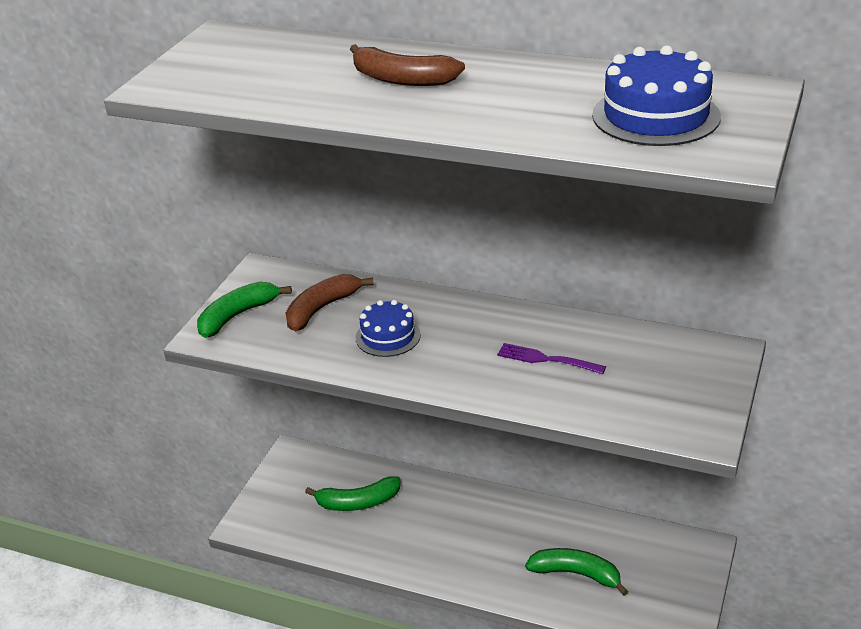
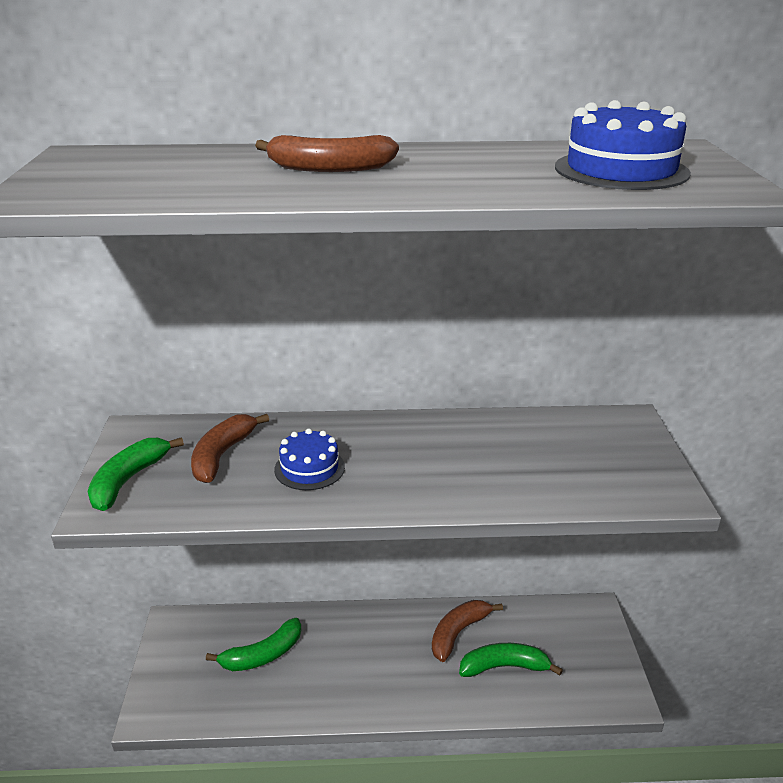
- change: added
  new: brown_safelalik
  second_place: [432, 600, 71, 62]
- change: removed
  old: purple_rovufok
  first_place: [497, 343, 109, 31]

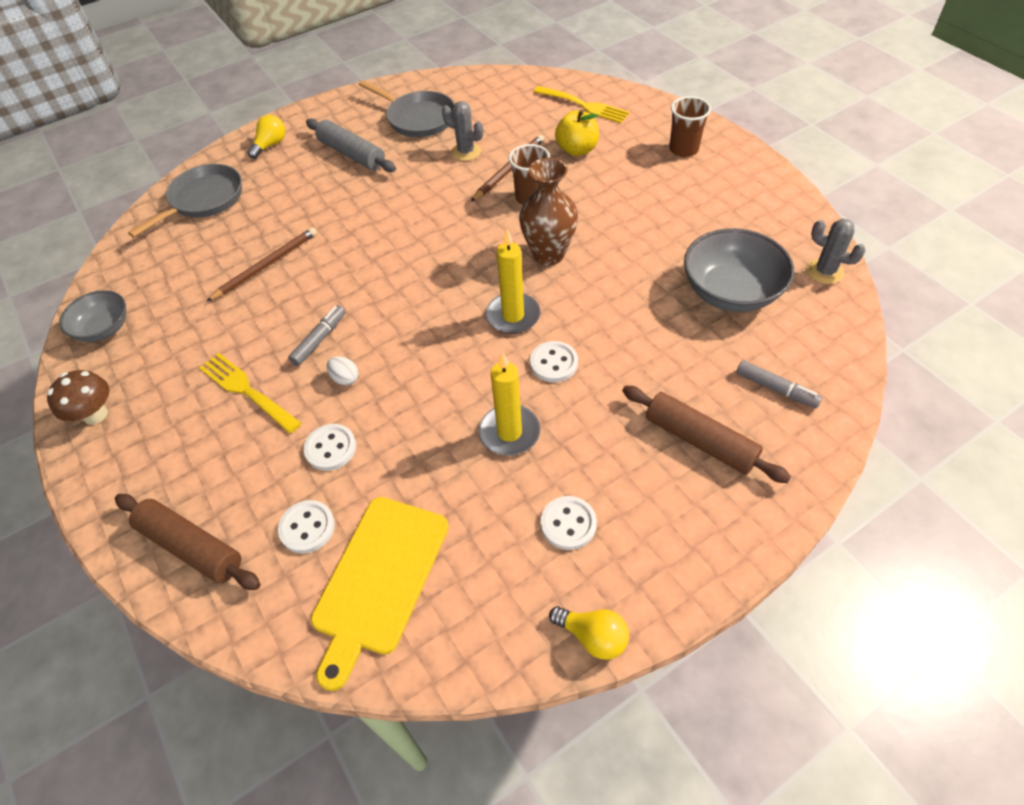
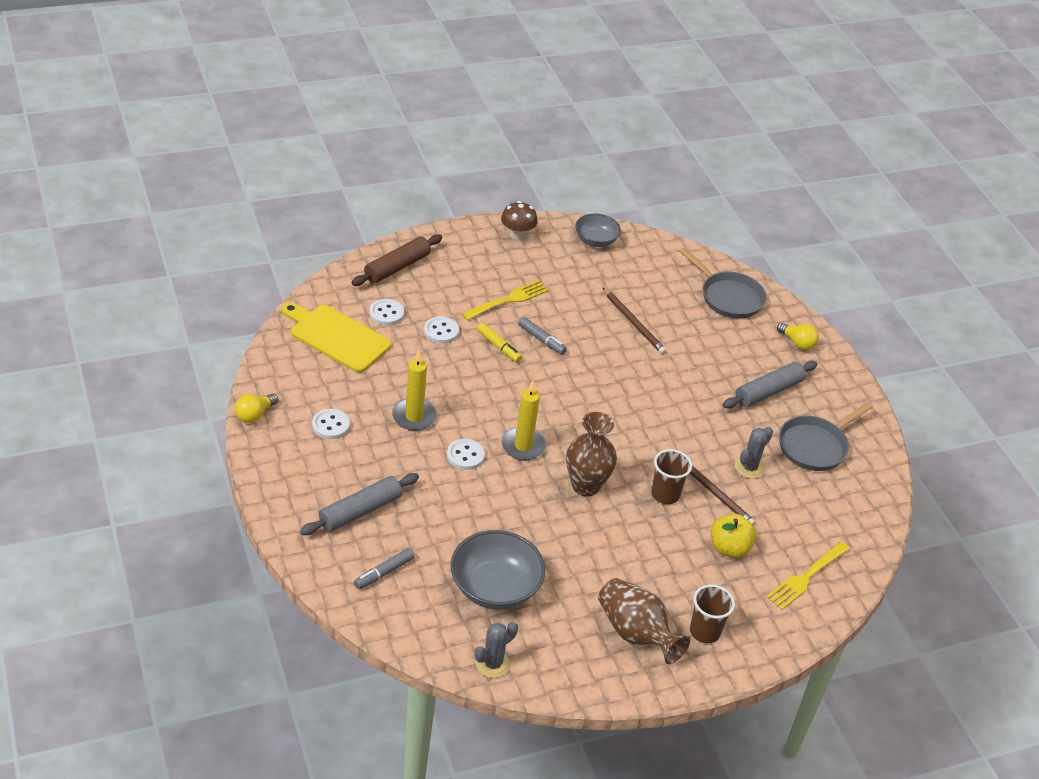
- change: recoloured
  old: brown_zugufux
  new: grey_zugufux
  first_place: [622, 386, 169, 97]
  second_place: [300, 473, 119, 62]
- change: replaced
  old: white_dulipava
  new: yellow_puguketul
  first_place: [327, 356, 31, 30]
  second_place: [477, 323, 45, 40]
- change: added
  new: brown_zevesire
  second_place: [598, 578, 92, 86]

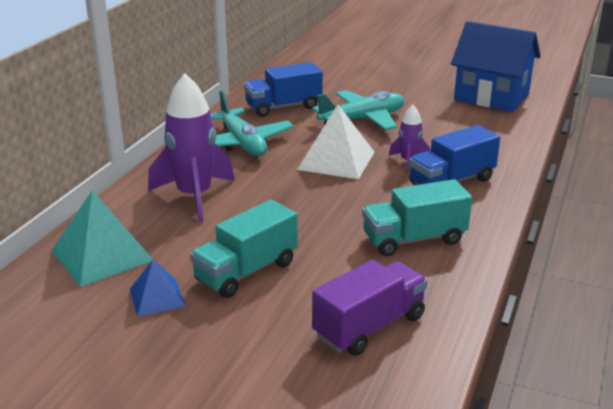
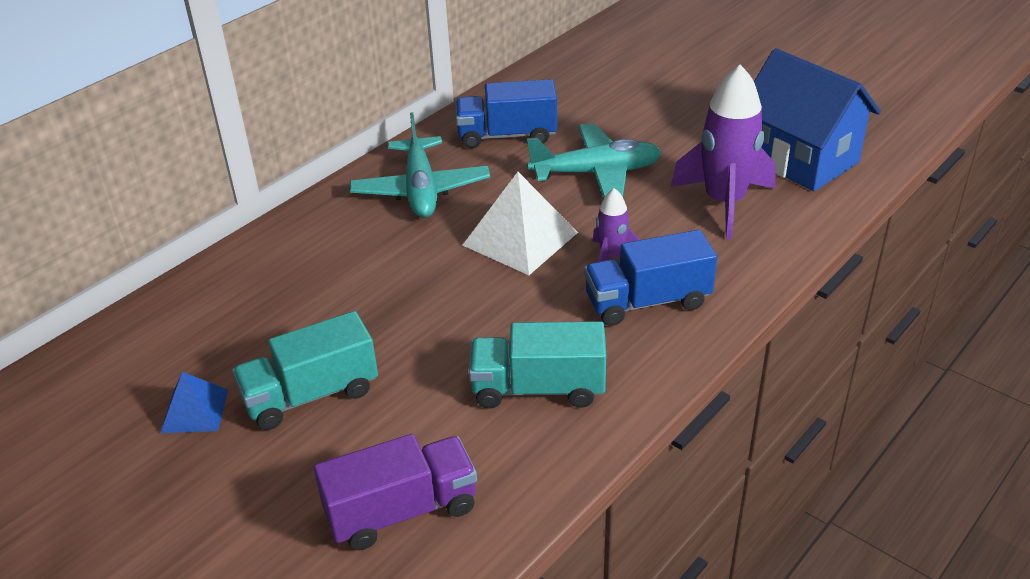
- change: moved
  old: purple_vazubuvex
  first_place: [148, 73, 87, 149]
  second_place: [671, 64, 105, 175]
- change: removed
  old: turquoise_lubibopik
  first_place: [51, 191, 101, 96]

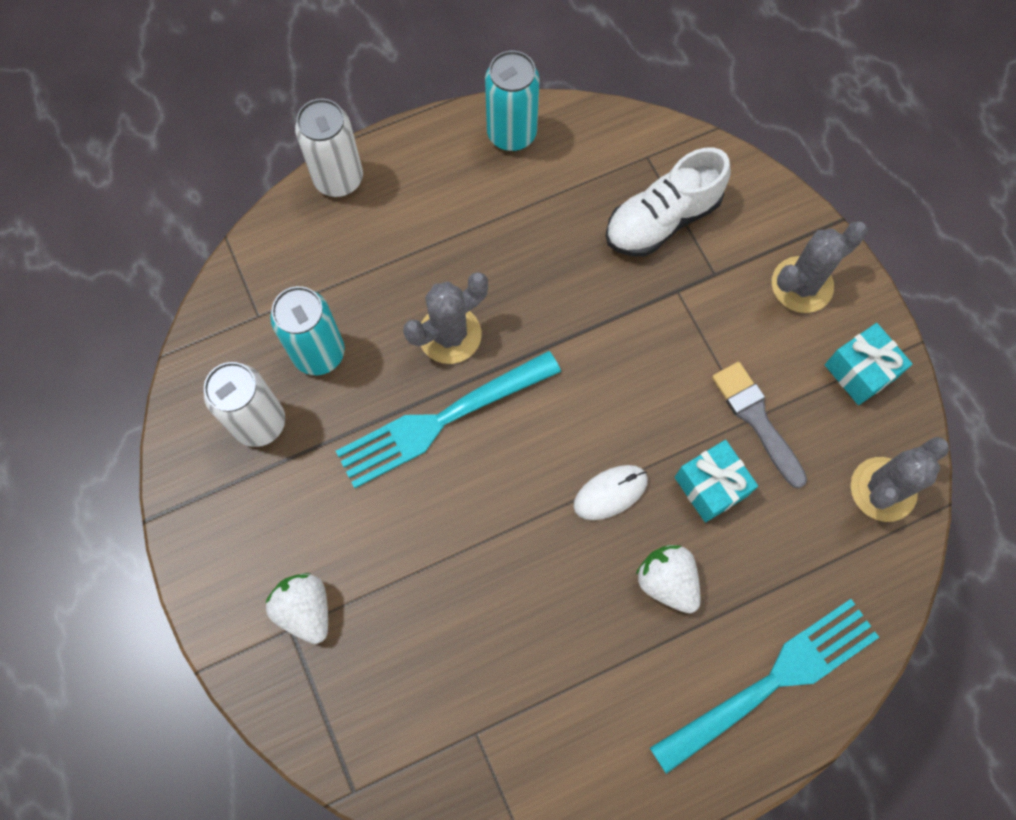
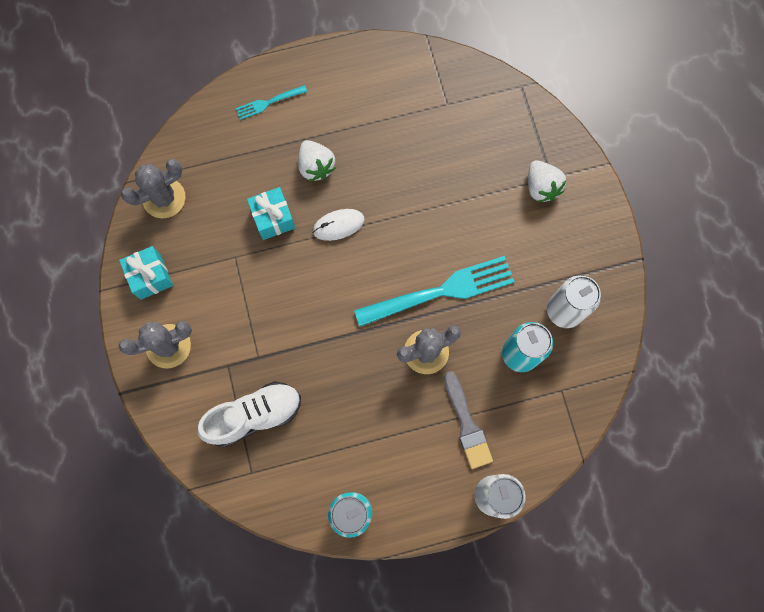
- change: resized
  old: turquoise_rovufok
  first_place: [650, 599, 229, 175]
  second_place: [236, 85, 71, 35]
  factor: 0.48
- change: moved
  old: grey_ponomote
  first_place: [712, 362, 95, 126]
  second_place: [444, 371, 49, 98]

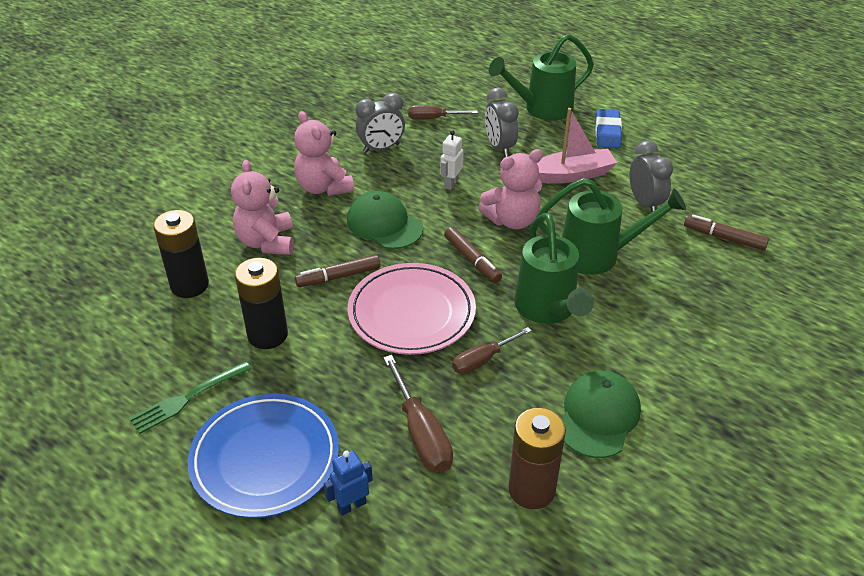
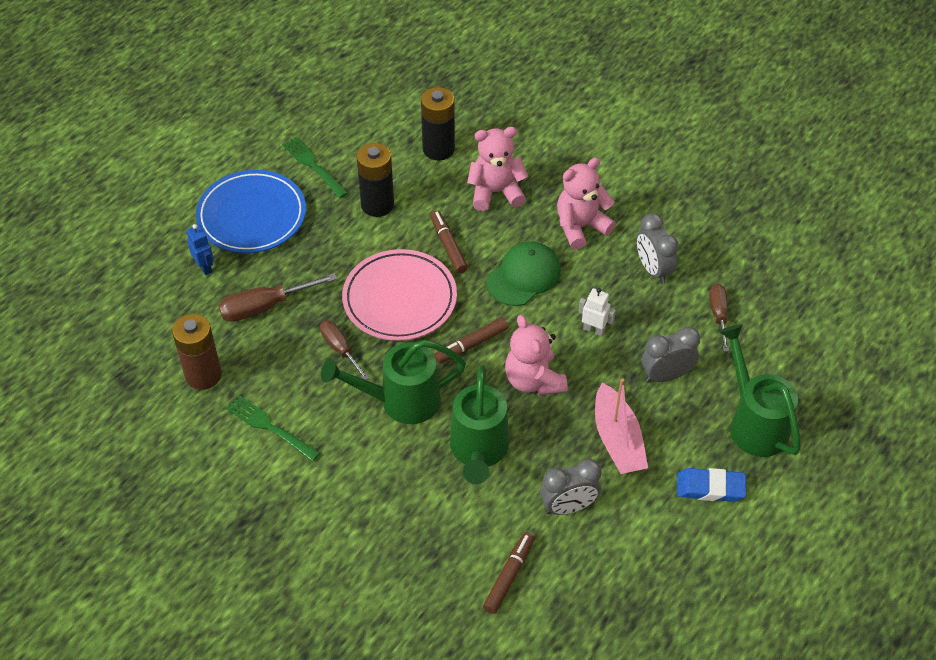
- change: replaced
  old: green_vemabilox
  new: green_rovufok
  first_place: [563, 371, 78, 87]
  second_place: [226, 395, 94, 67]

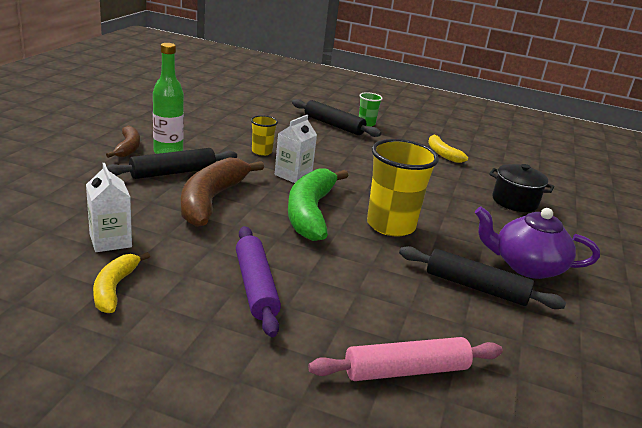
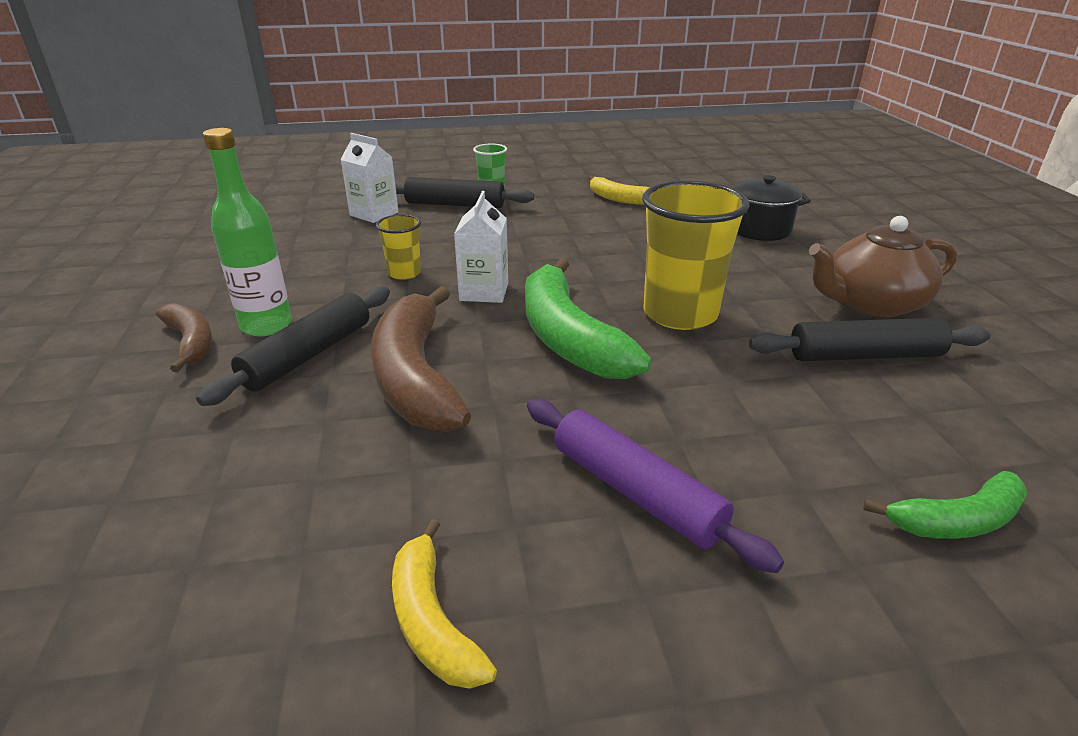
- change: moved
  old: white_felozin
  first_place: [86, 163, 46, 89]
  second_place: [340, 133, 59, 90]
- change: recoloured
  old: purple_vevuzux
  new: brown_vevuzux
  first_place: [475, 207, 125, 72]
  second_place: [809, 216, 148, 101]
- change: replaced
  old: pink_zugufux
  new: green_safelalik
  first_place: [308, 337, 195, 44]
  second_place: [863, 471, 165, 68]

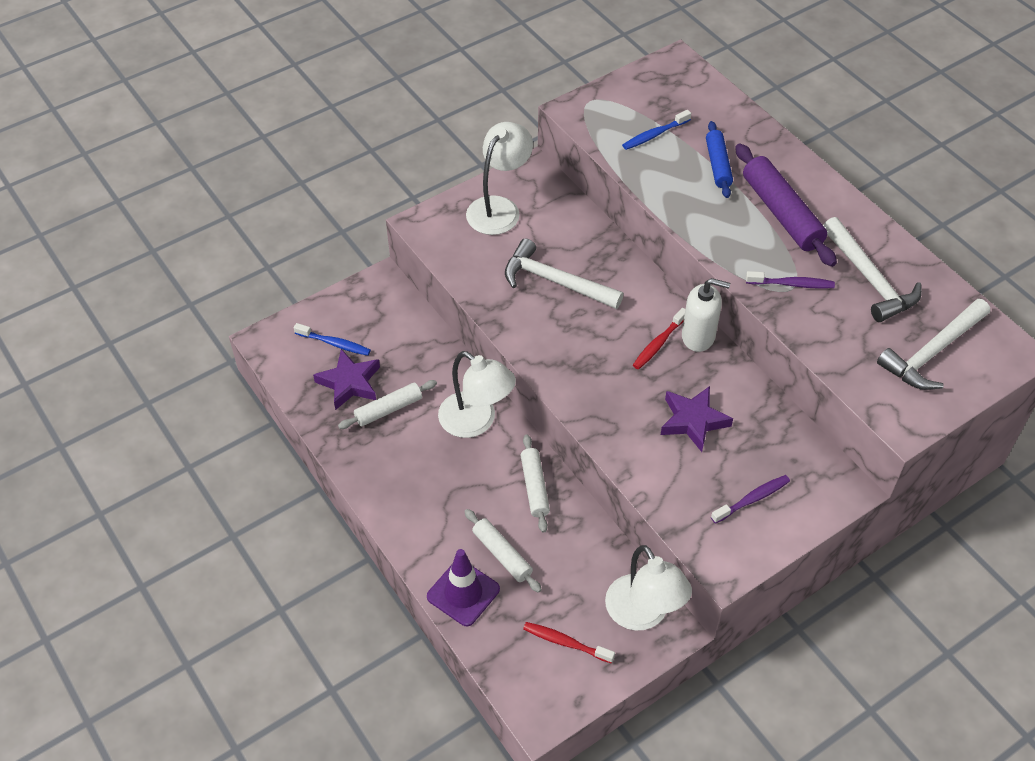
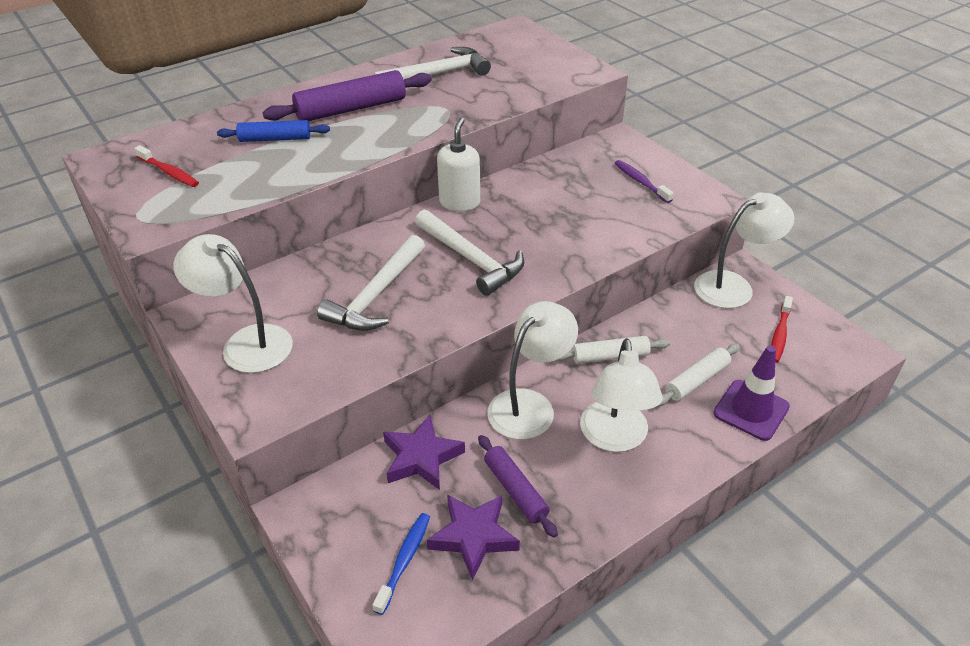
- change: moved
  old: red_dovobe
  first_place: [633, 308, 52, 62]
  second_place: [134, 145, 65, 42]
- change: moved
  old: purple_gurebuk
  first_place: [661, 386, 72, 66]
  second_place: [383, 415, 82, 75]
- change: moved
  old: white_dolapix
  first_place: [877, 299, 113, 91]
  second_place: [415, 210, 109, 86]
- change: recoloured
  old: white_zugufux
  new: purple_zugufux
  first_place: [338, 380, 99, 49]
  second_place: [478, 435, 80, 103]
- change: added
  new: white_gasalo
  second_place: [580, 338, 83, 114]
- change: removed
  old: blue_dovobe
  first_place: [622, 110, 69, 40]
- change: removed
  old: purple_dovobe
  first_place: [746, 271, 89, 18]

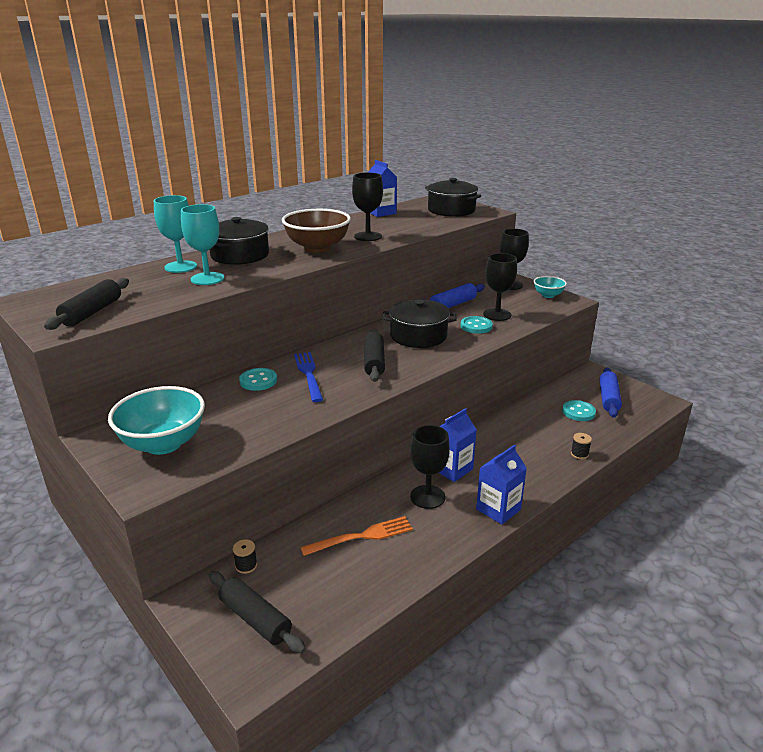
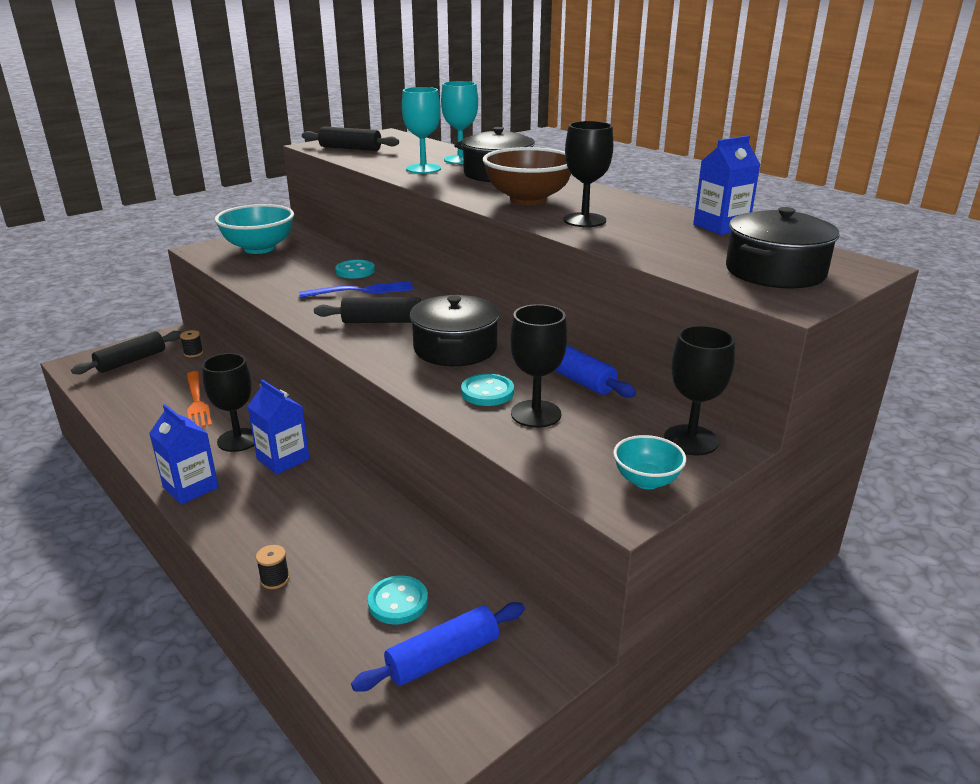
- change: turned
  old: blue_zugufux
  first_place: [599, 368, 23, 50]
  second_place: [351, 602, 174, 90]
  degrees: -45

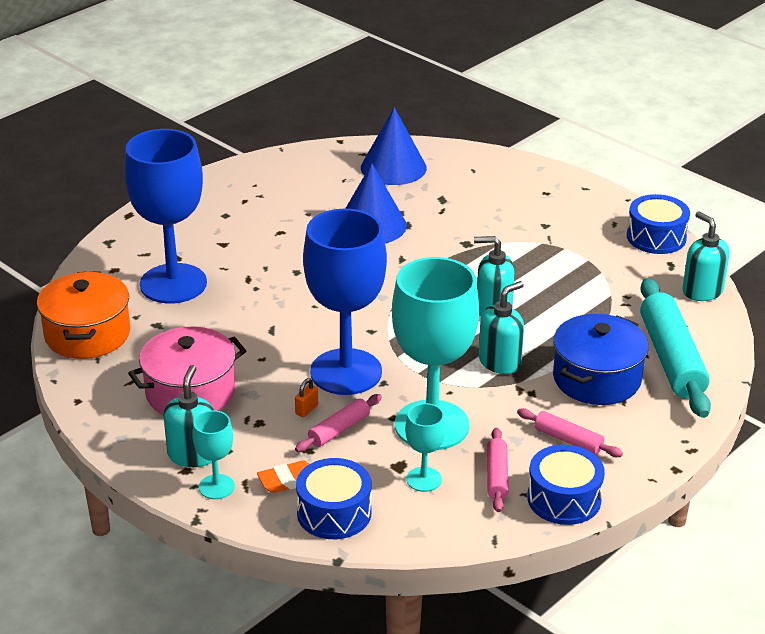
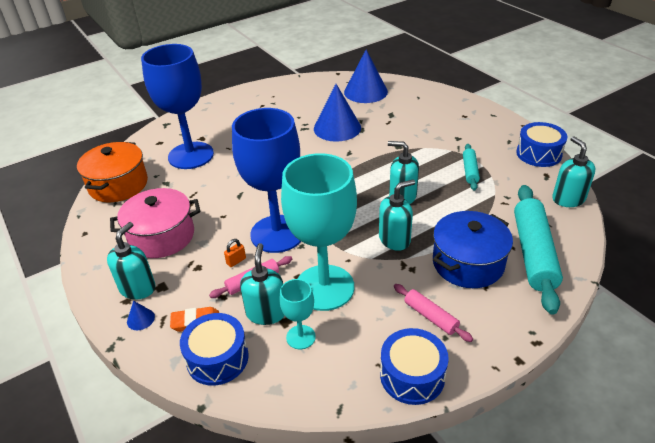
- change: replaced
  old: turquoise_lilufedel
  new: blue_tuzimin
  first_place: [192, 410, 43, 89]
  second_place: [127, 301, 28, 29]
- change: added
  new: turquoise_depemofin
  second_place: [240, 243, 45, 82]
- change: added
  new: turquoise_zugufux
  second_place: [463, 144, 17, 46]
- change: removed
  old: pink_zugufux
  first_place: [487, 428, 22, 84]

